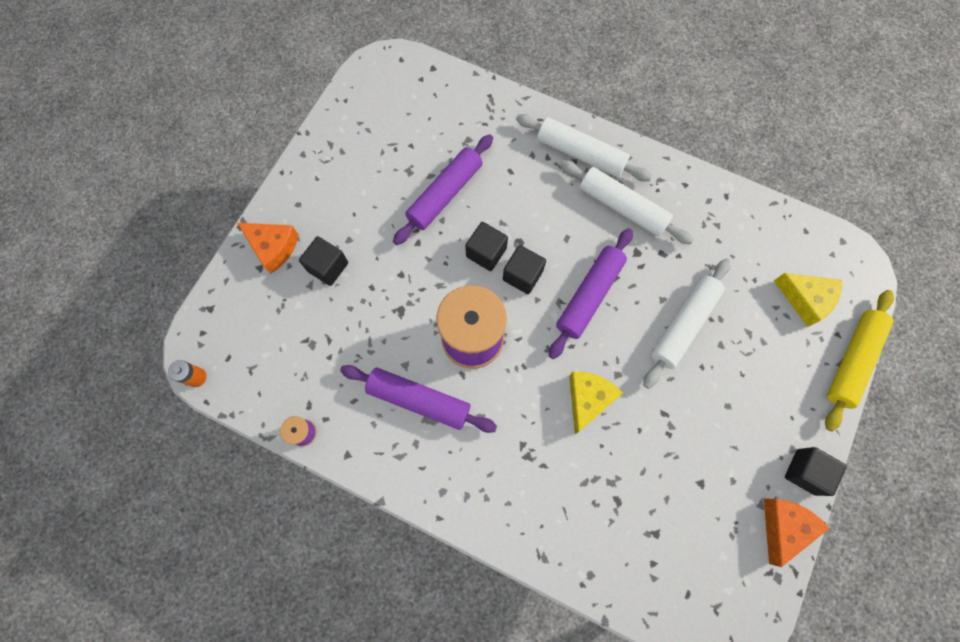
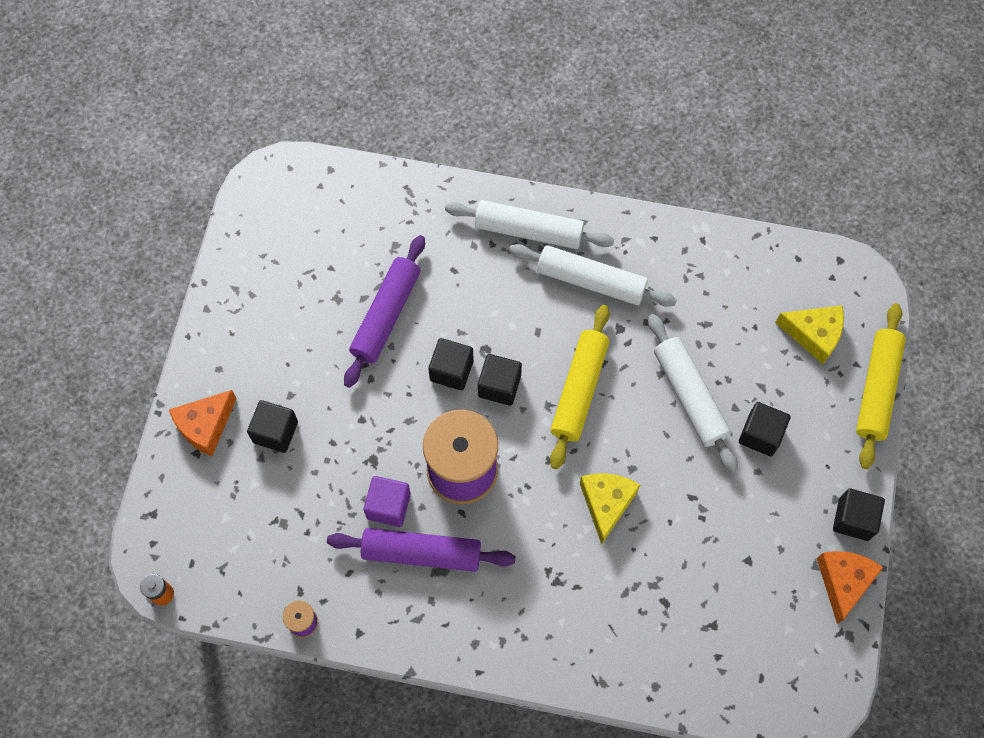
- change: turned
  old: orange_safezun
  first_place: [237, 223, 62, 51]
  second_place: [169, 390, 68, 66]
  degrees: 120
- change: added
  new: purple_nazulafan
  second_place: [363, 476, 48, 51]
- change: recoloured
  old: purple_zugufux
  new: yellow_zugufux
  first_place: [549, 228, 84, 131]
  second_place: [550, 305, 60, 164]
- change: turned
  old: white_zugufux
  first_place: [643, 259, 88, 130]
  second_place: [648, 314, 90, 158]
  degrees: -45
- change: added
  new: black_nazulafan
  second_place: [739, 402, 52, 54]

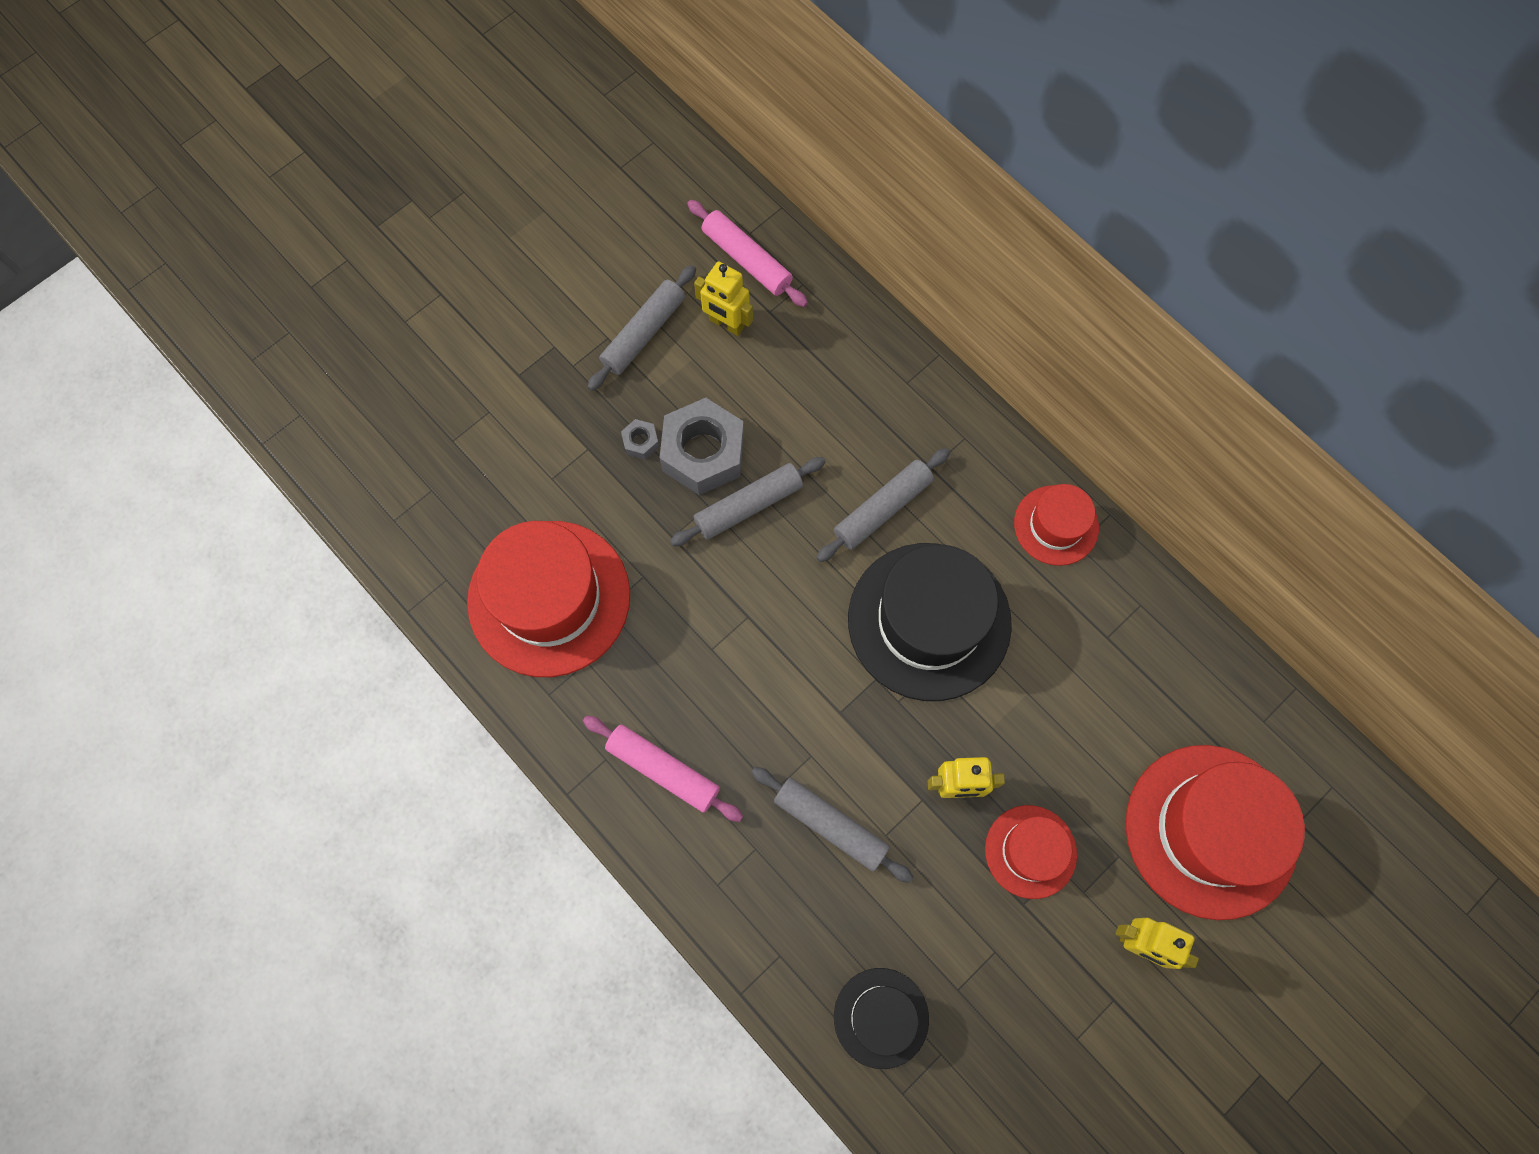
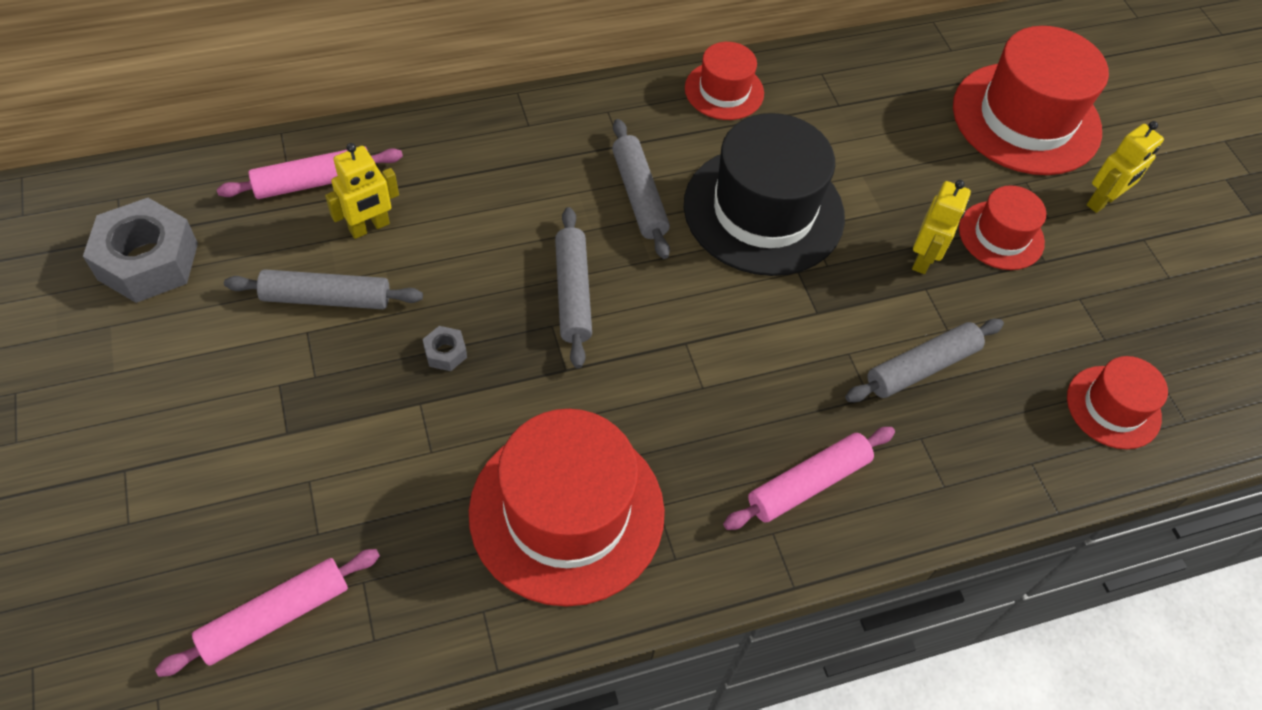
- change: moved
  old: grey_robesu
  first_place: [659, 398, 85, 97]
  second_place: [83, 198, 115, 105]
- change: added
  new: pink_zugufux
  second_place: [155, 549, 225, 128]
- change: turned
  old: grey_zugufux
  first_place: [588, 265, 108, 126]
  second_place: [224, 270, 199, 39]
  degrees: -60
- change: recoloured
  old: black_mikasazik
  new: red_mikasazik
  first_place: [834, 968, 95, 101]
  second_place: [1067, 356, 101, 93]

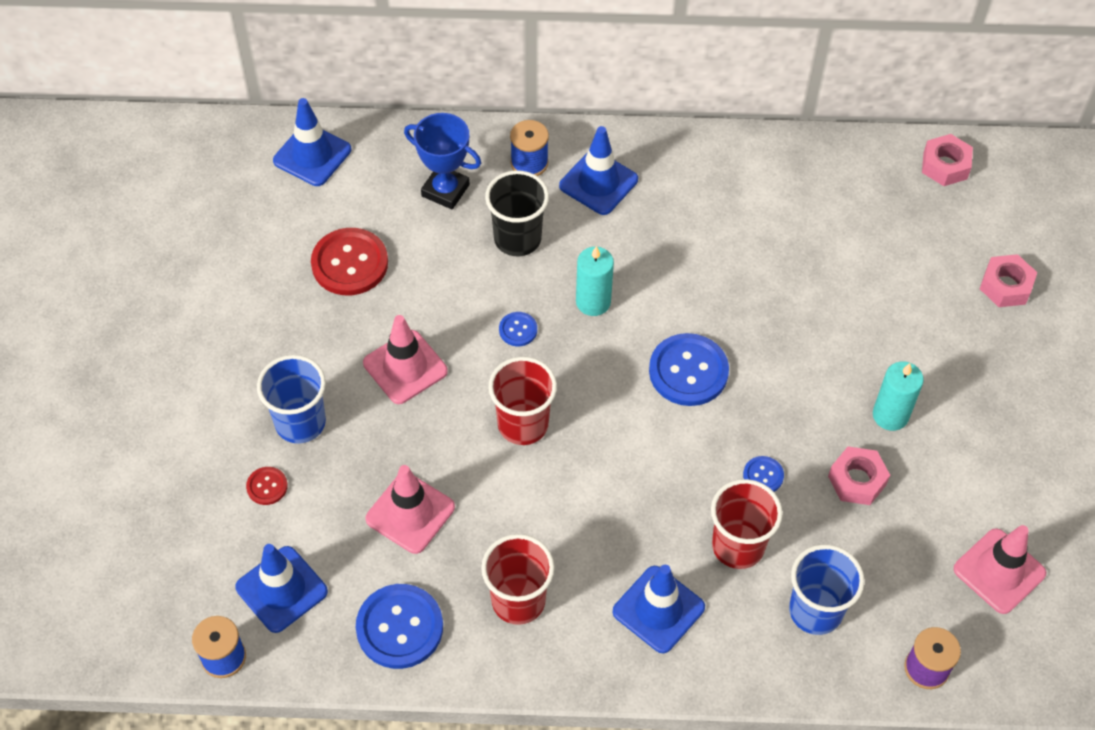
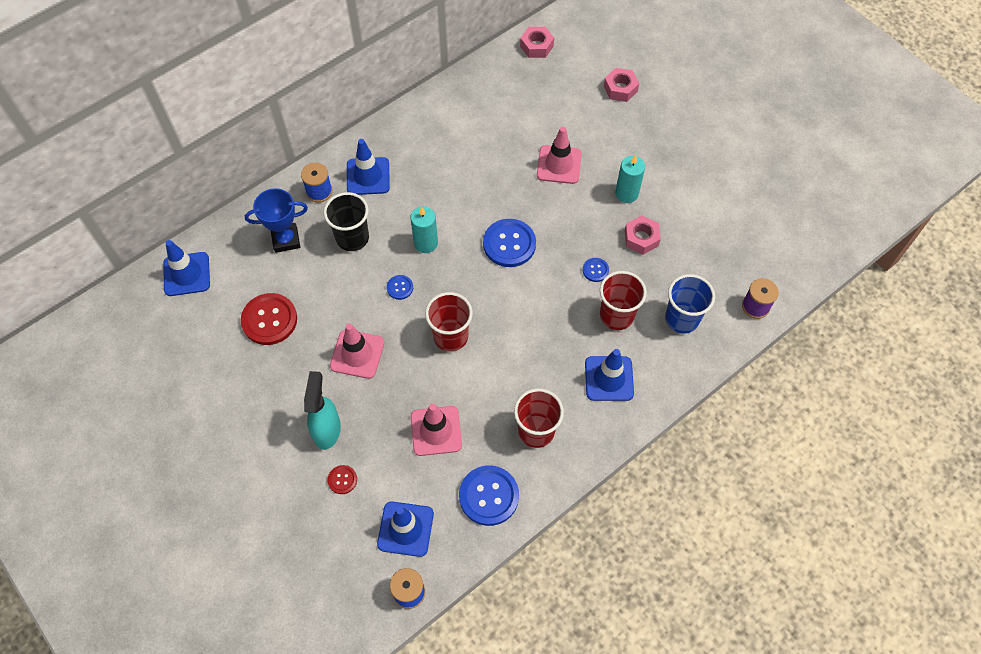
- change: replaced
  old: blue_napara
  new: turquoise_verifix
  first_place: [257, 355, 69, 89]
  second_place: [304, 371, 37, 79]
- change: moved
  old: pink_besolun
  first_place: [954, 525, 92, 89]
  second_place: [537, 127, 45, 57]

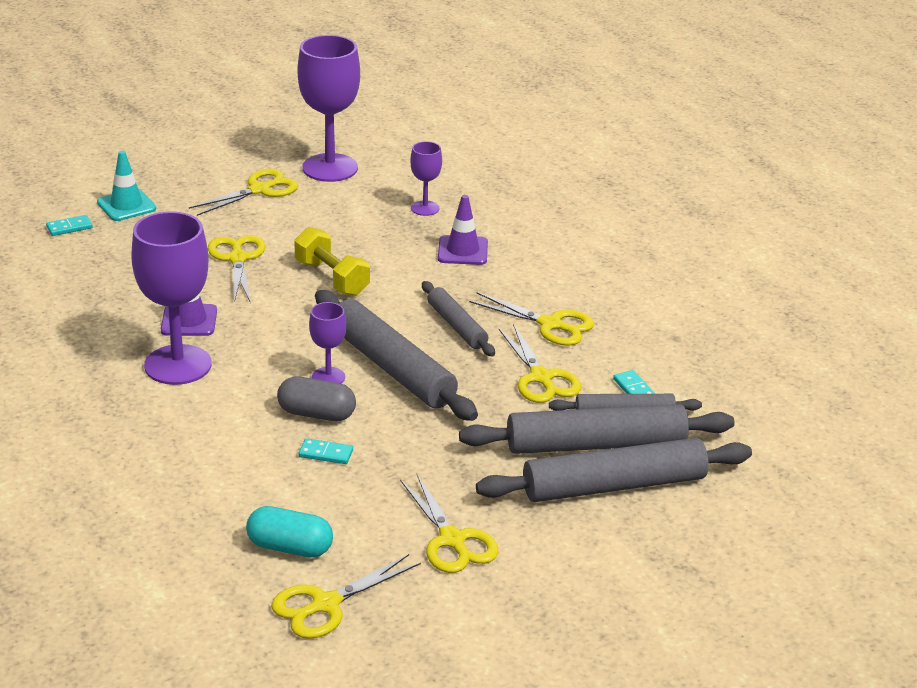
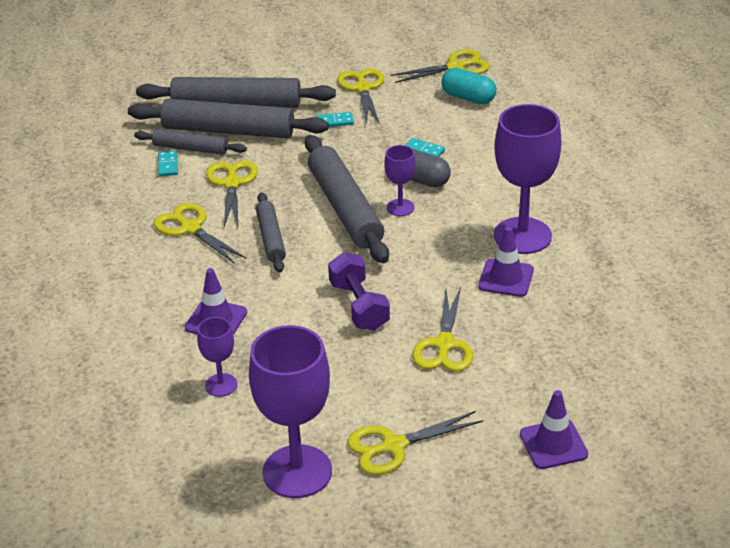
- change: moved
  old: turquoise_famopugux
  first_place: [46, 215, 47, 21]
  second_place: [316, 112, 38, 15]
- change: recoloured
  old: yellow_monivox
  new: purple_monivox
  first_place: [294, 227, 76, 69]
  second_place: [328, 252, 62, 79]
- change: recoloured
  old: turquoise_besolun
  new: purple_besolun
  first_place: [97, 151, 59, 70]
  second_place: [520, 390, 68, 79]

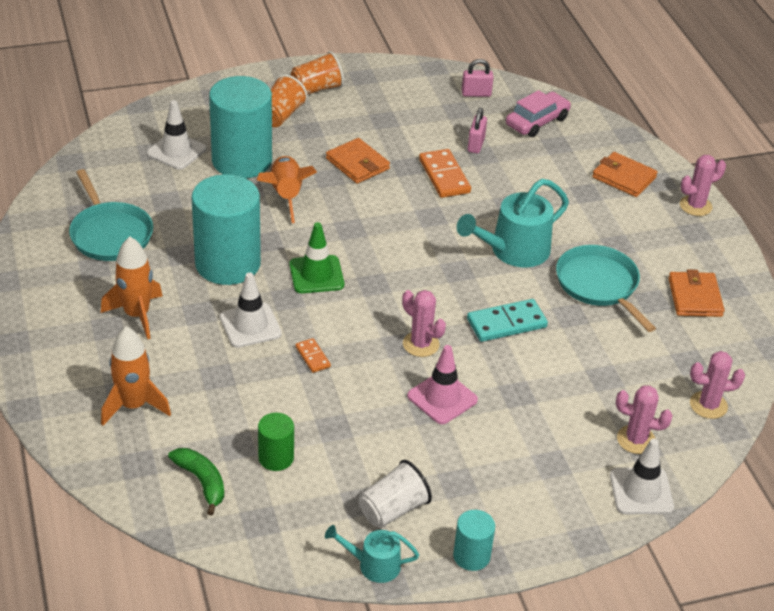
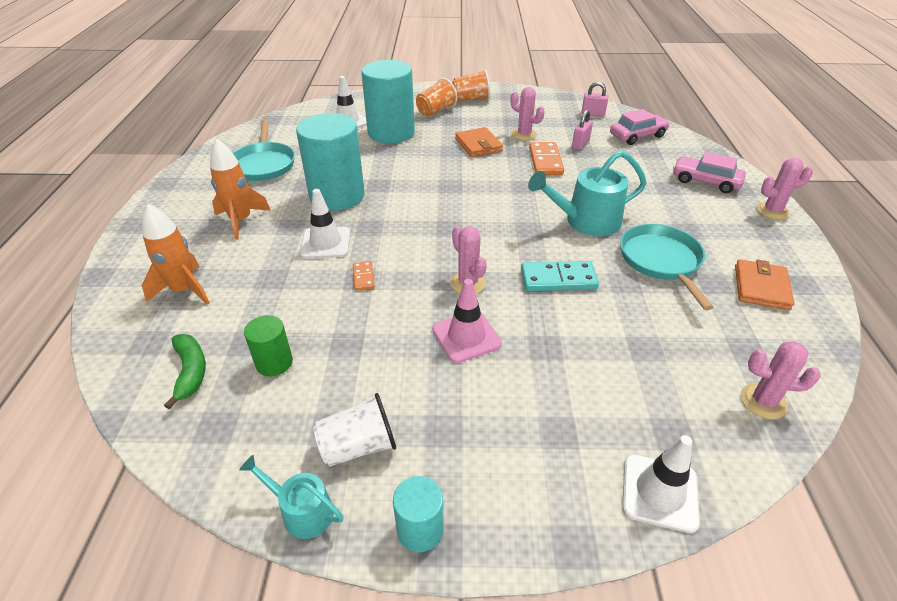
- change: moved
  old: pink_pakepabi
  first_place: [616, 385, 57, 69]
  second_place: [510, 87, 35, 54]
- change: replaced
  old: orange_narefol
  new: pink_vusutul
  first_place: [592, 152, 65, 45]
  second_place: [673, 152, 73, 41]
- change: removed
  old: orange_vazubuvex
  first_place: [257, 156, 60, 67]
- change: removed
  old: green_besolun
  first_place: [289, 222, 55, 71]

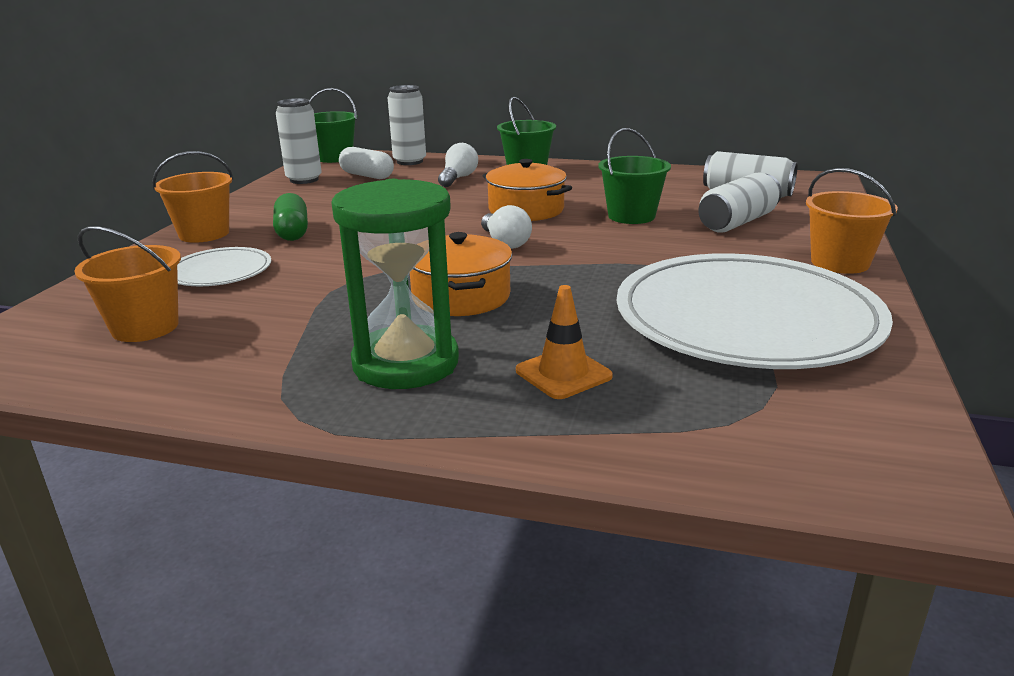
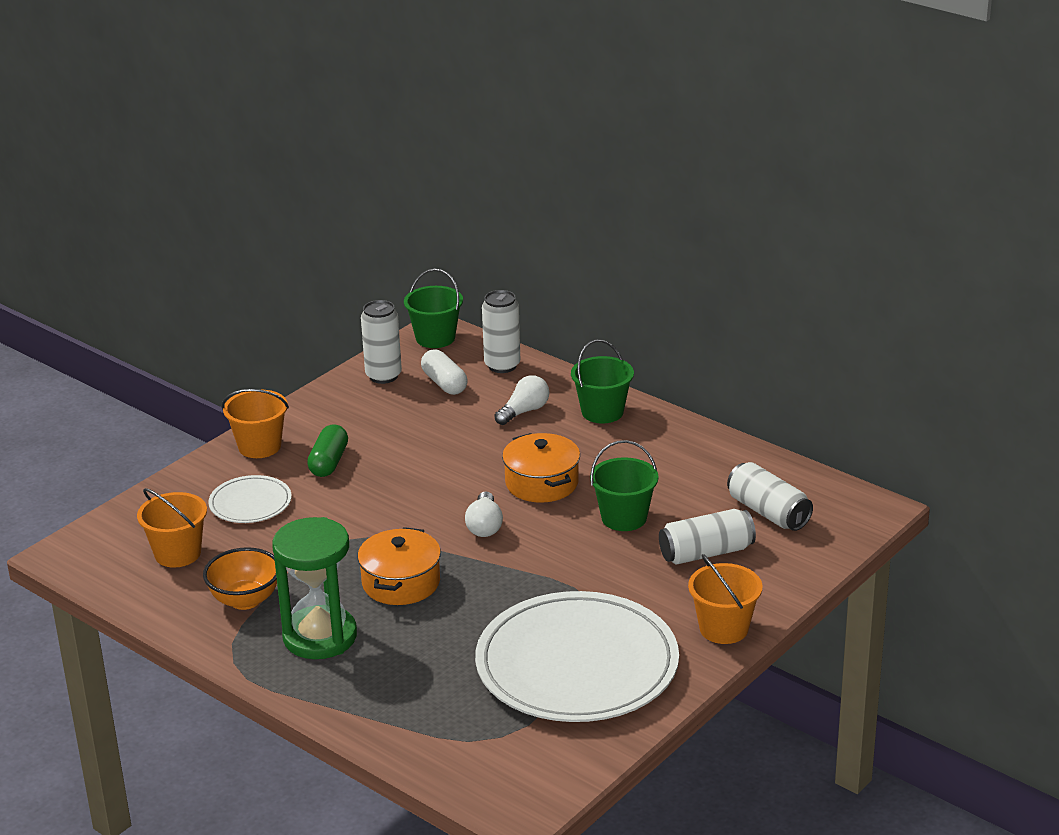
- change: added
  new: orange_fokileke
  second_place: [203, 547, 74, 63]
- change: removed
  old: orange_besolun
  first_place: [516, 285, 97, 114]

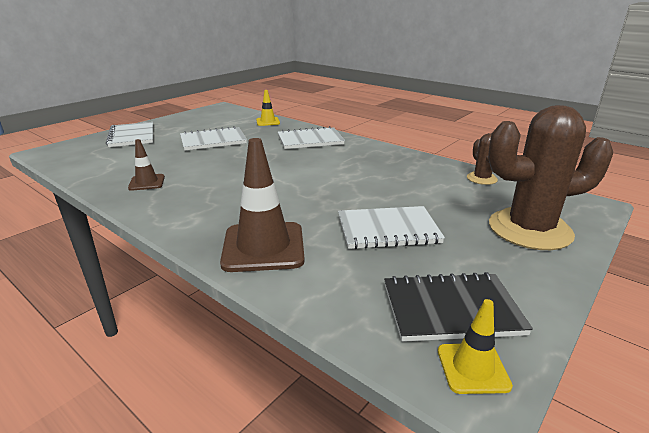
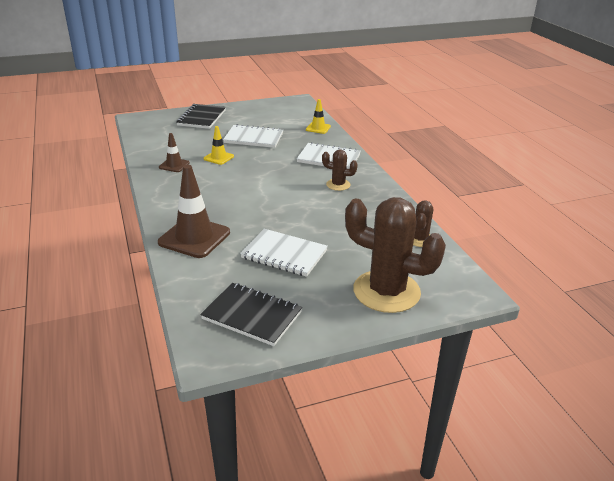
- change: recoloured
  old: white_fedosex
  new: black_fedosex
  first_place: [106, 122, 47, 25]
  second_place: [176, 104, 50, 25]
- change: moved
  old: yellow_besolun
  first_place: [438, 299, 75, 95]
  second_place: [204, 126, 30, 39]
- change: added
  new: brown_pakepabi
  second_place: [322, 150, 36, 41]

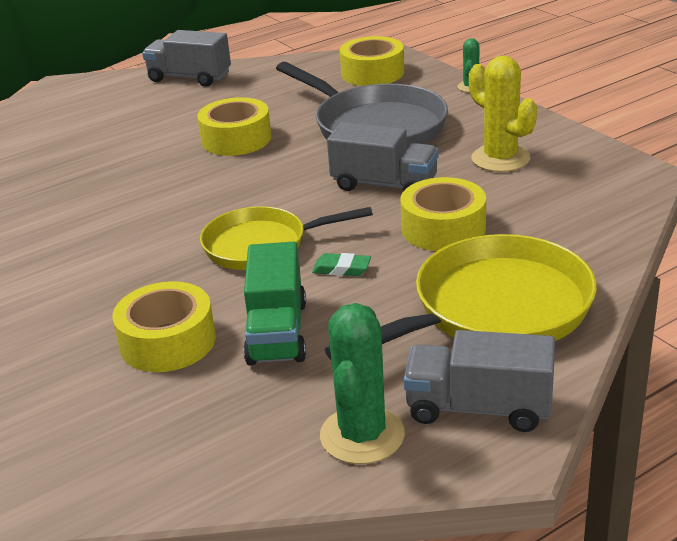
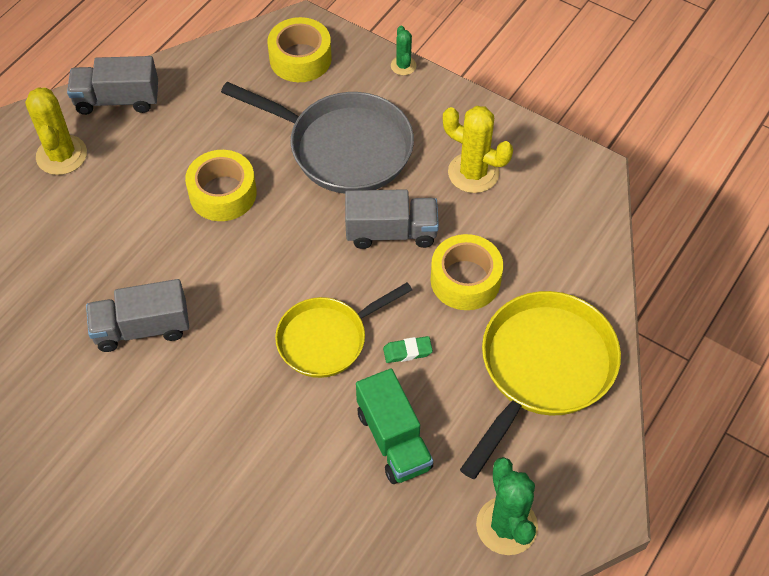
- change: added
  new: yellow_pakepabi
  second_place: [25, 87, 62, 88]
- change: moved
  old: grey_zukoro
  first_place: [403, 330, 152, 102]
  second_place: [86, 279, 103, 73]
- change: removed
  old: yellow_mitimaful
  first_place: [112, 281, 104, 91]

